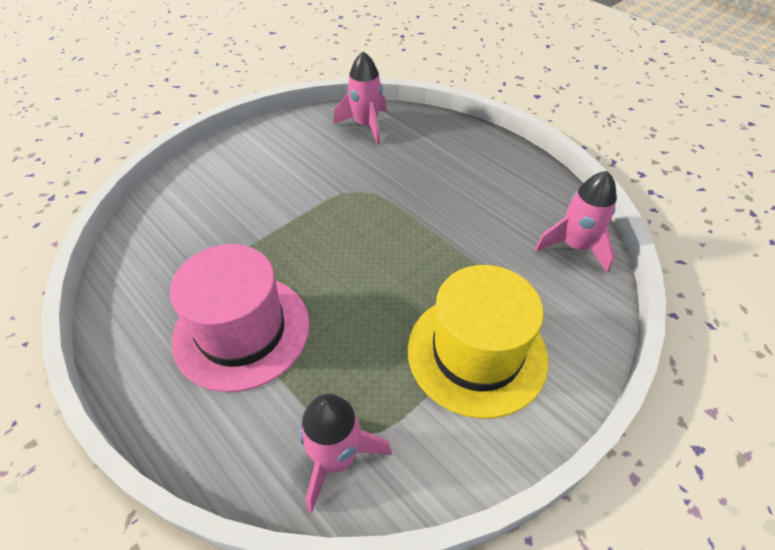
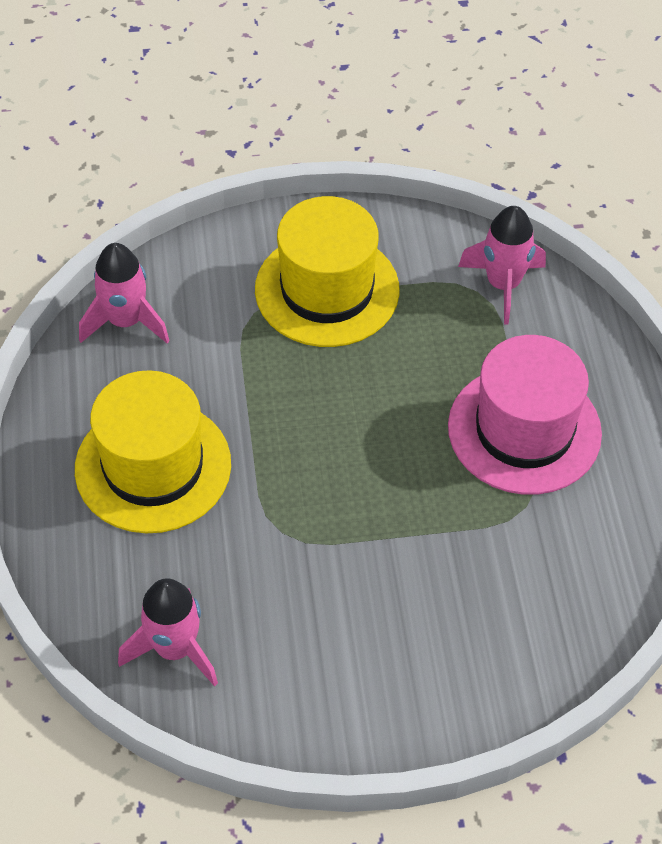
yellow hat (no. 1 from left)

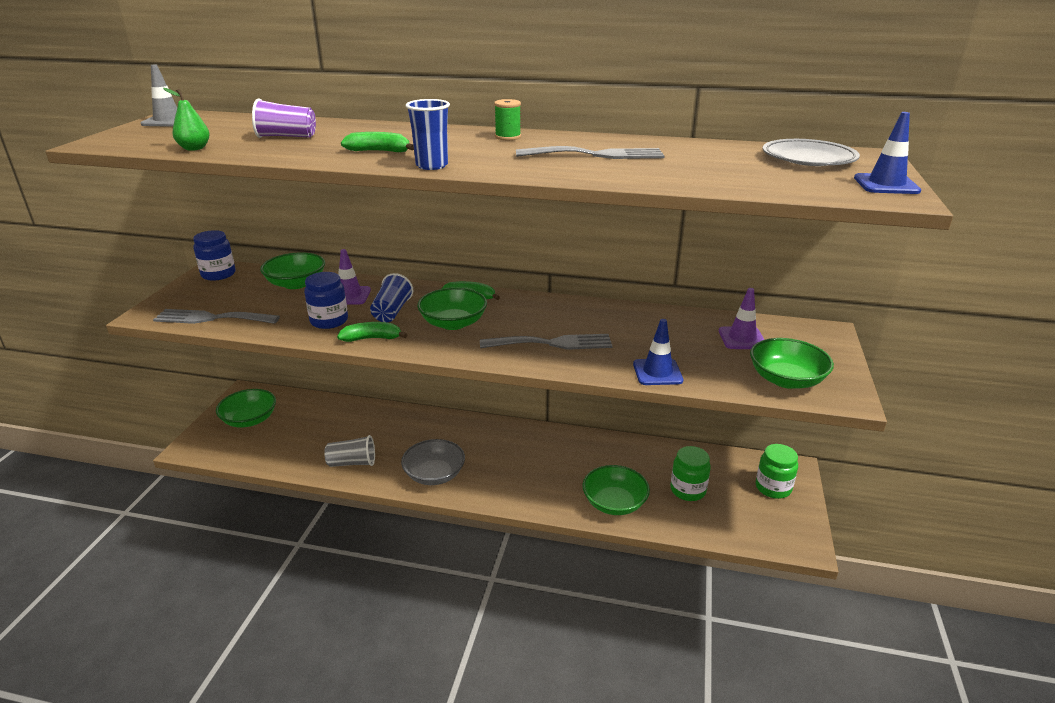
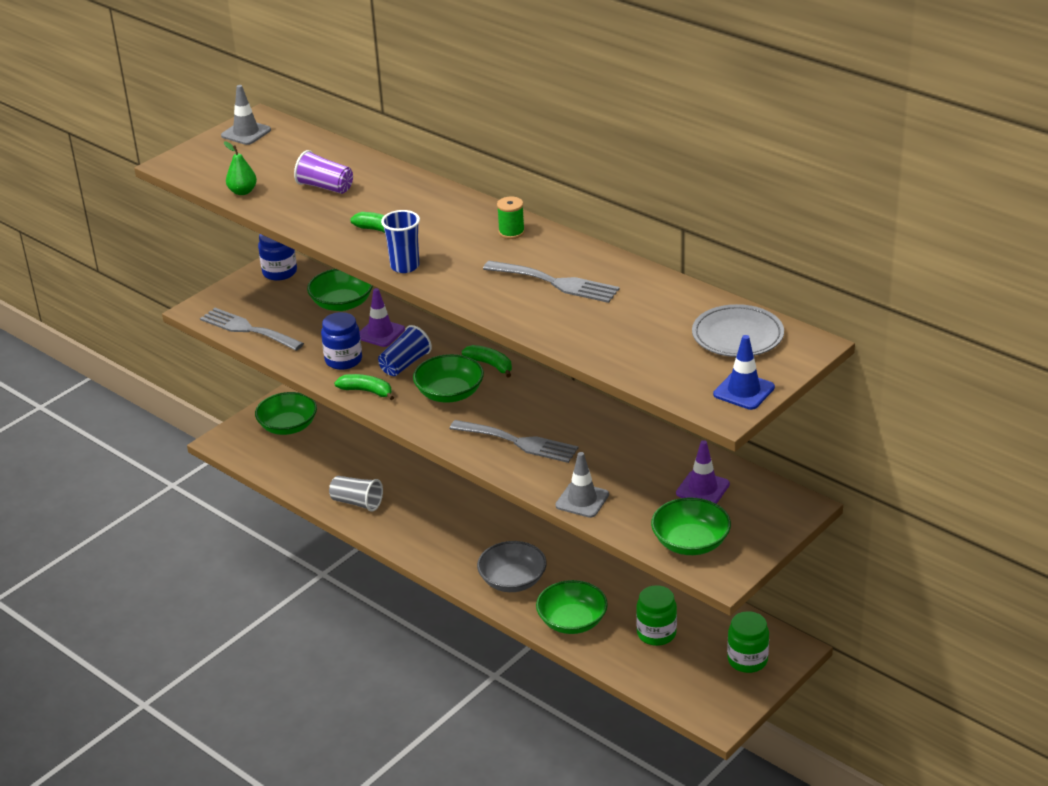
grey bowl
grey traffic cone (no. 2 from left)

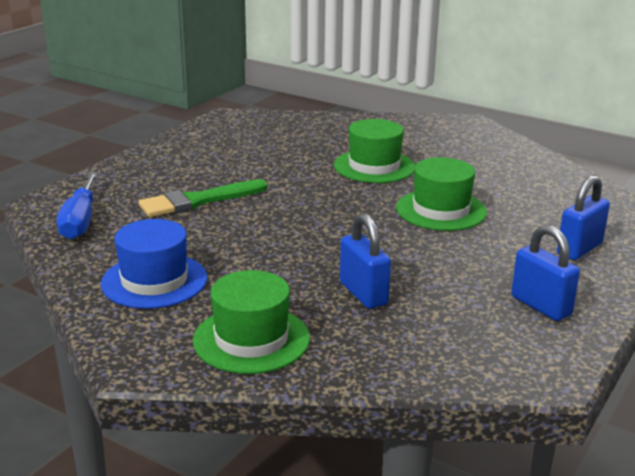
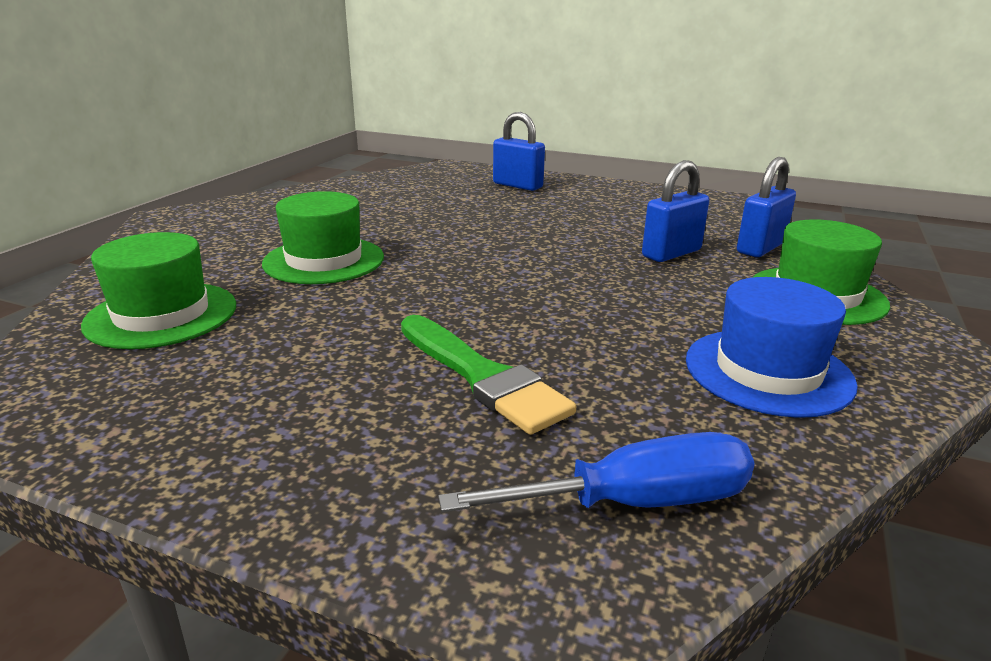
green hat (no. 1 from left)
blue padlock (no. 3 from left)

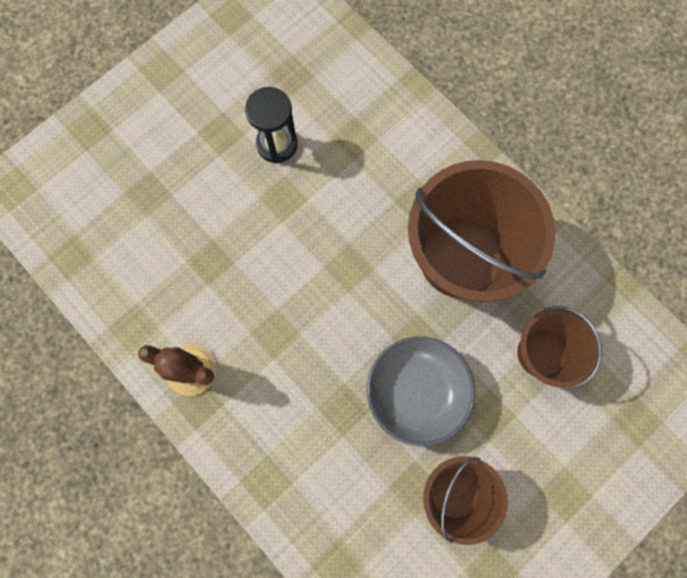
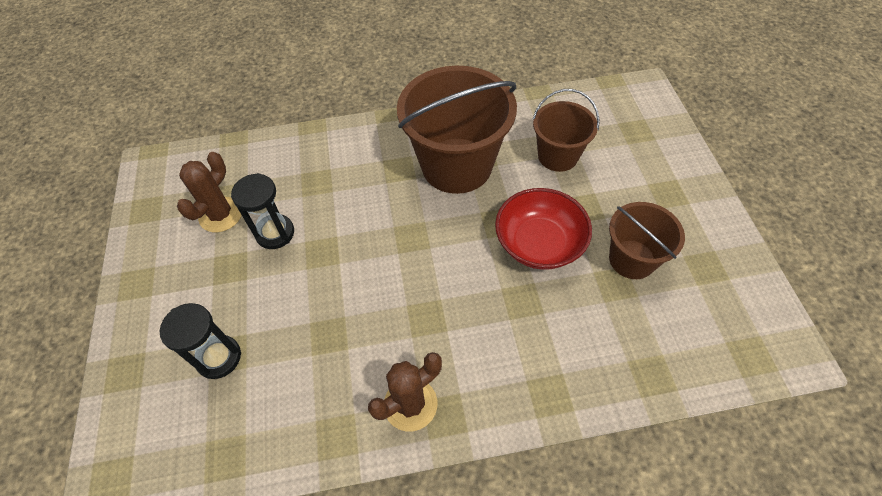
red bowl
black hourglass (no. 1 from left)
brown cactus (no. 1 from left)

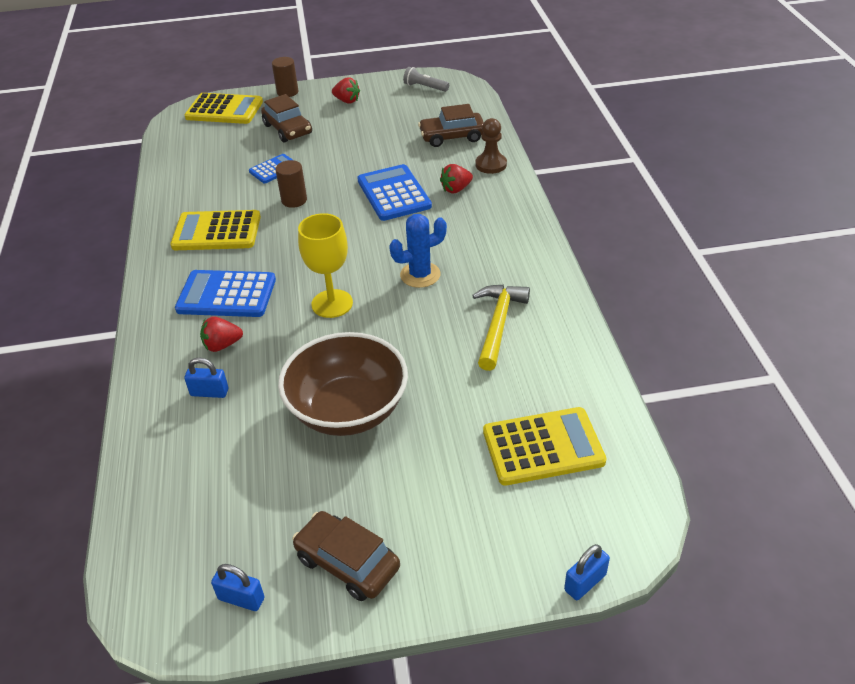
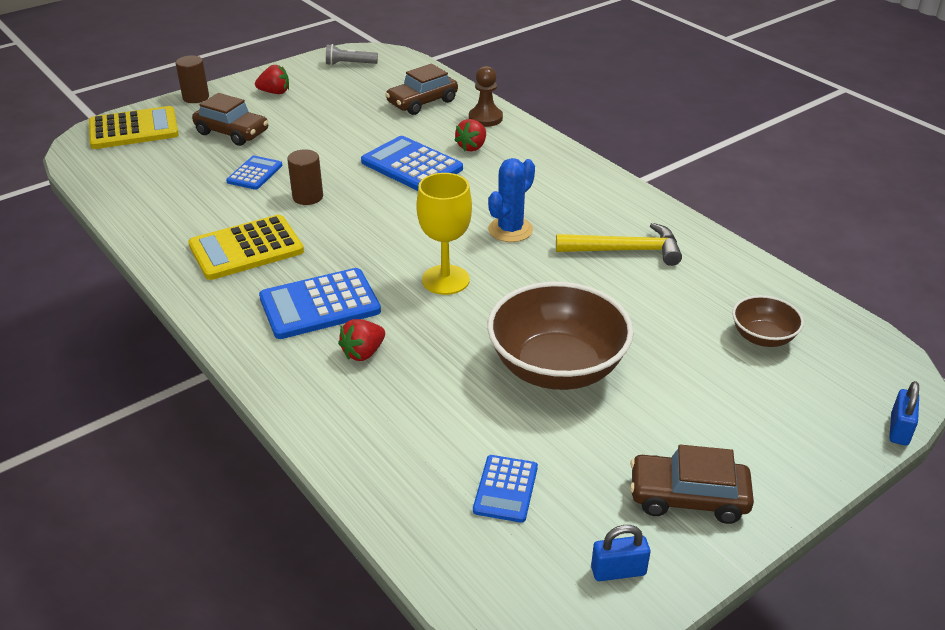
blue padlock (no. 1 from left in the first image)
yellow hammer
brown bowl (no. 2 from left)
blue calculator (no. 4 from left)

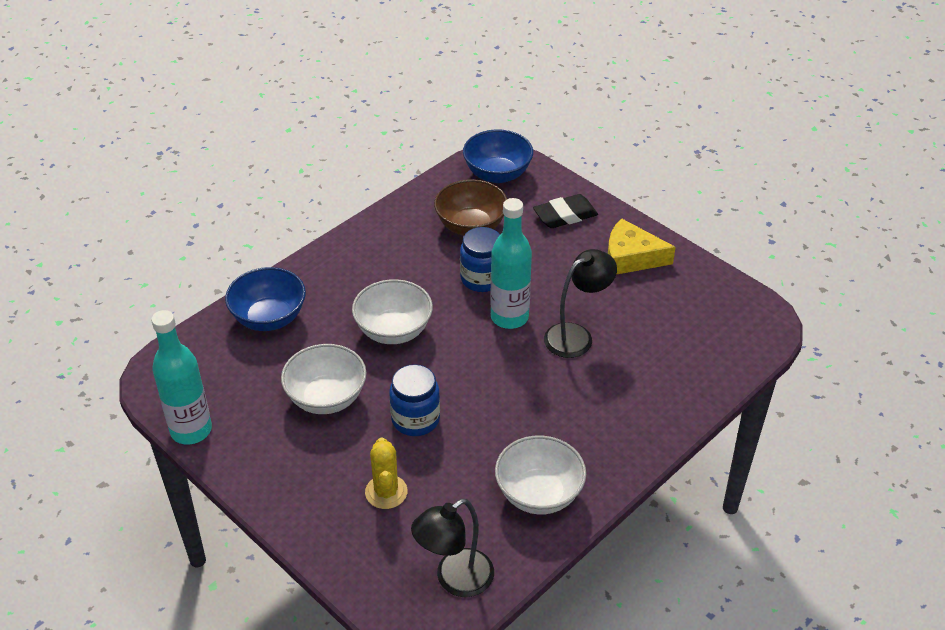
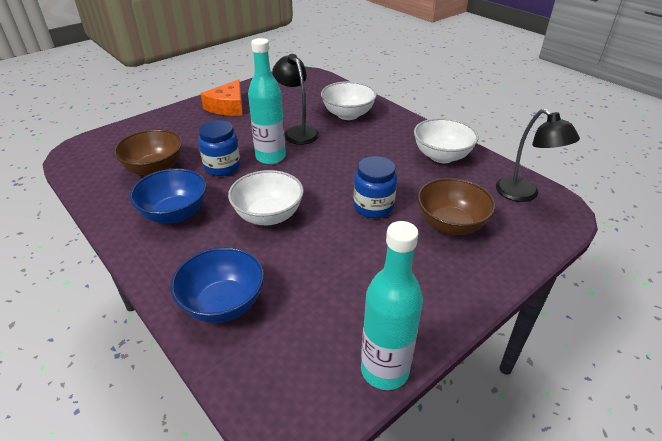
white bowl (no. 2 from left)
brown bowl (no. 2 from left)
blue bowl (no. 1 from left)
black eraser
orange cheese

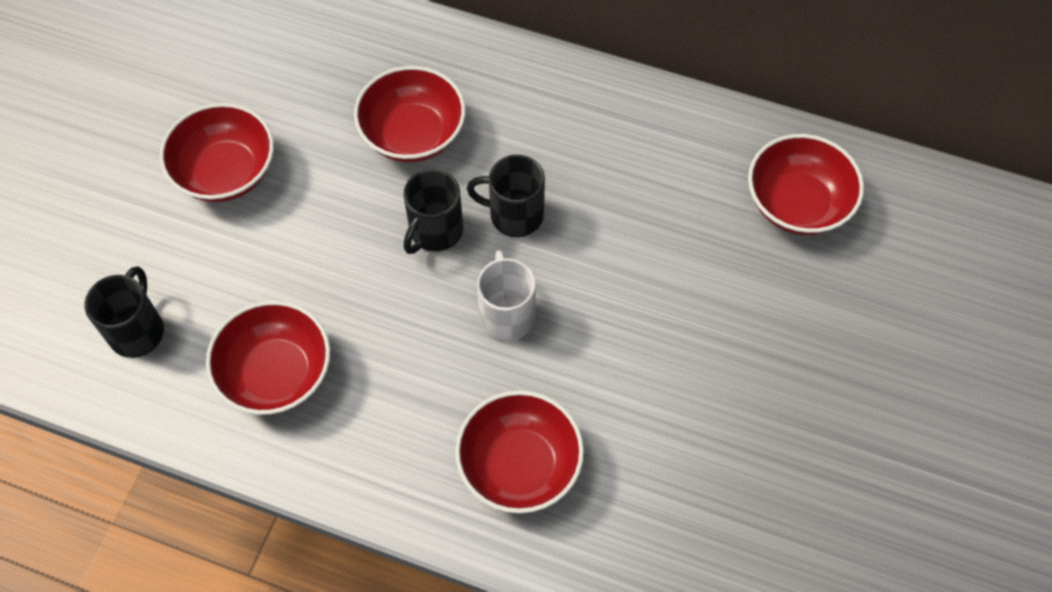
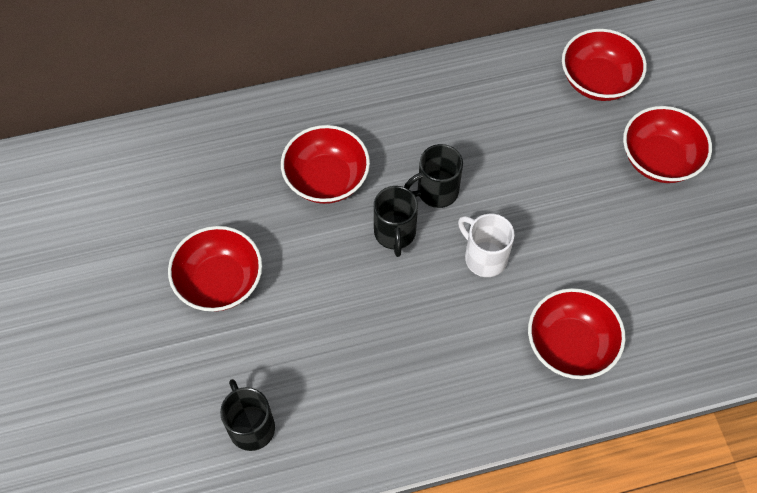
red bowl (no. 5 from left)

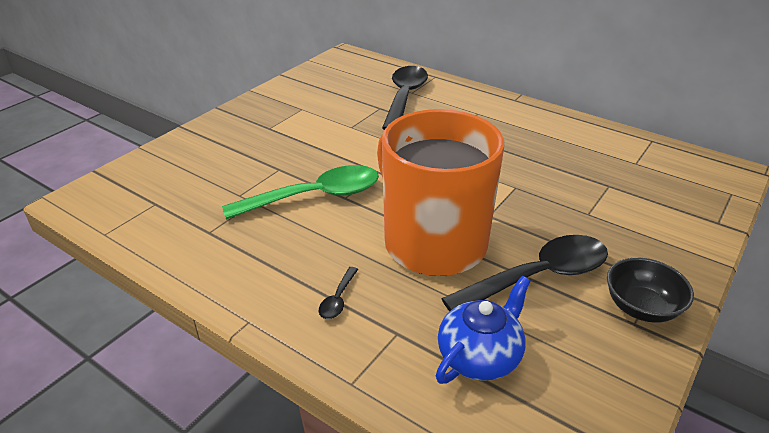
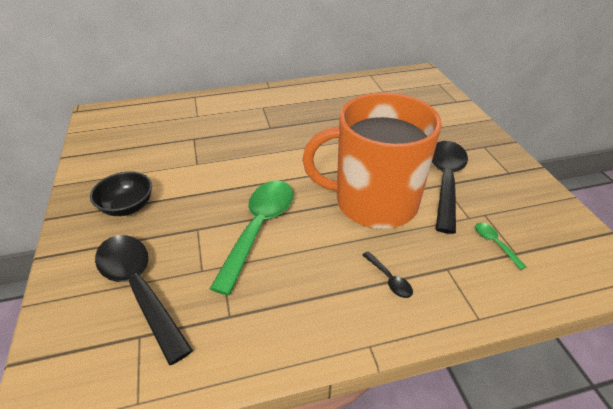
black spoon (no. 1 from left)
green spoon (no. 2 from left)
black bowl

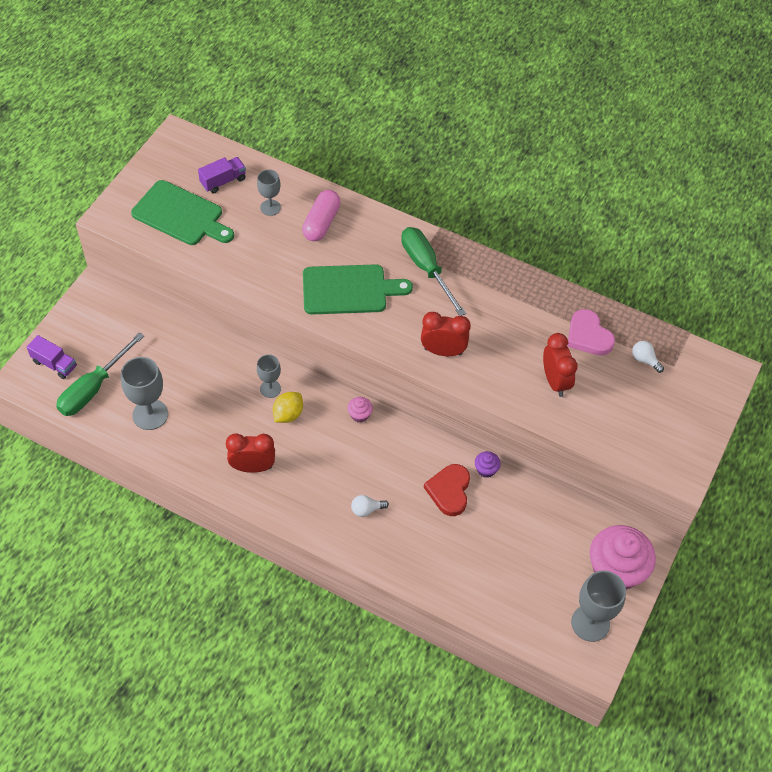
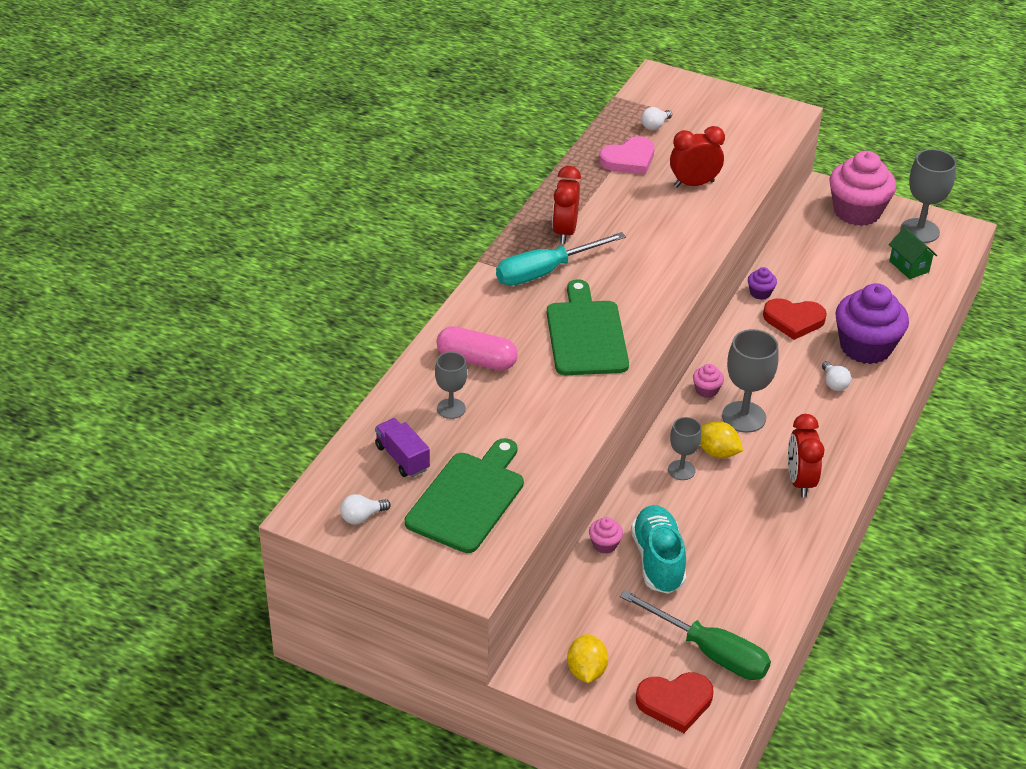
red heart (no. 1 from left)
grey goblet (no. 3 from left)
turquoise screwdriver
red clock (no. 1 from left)
white light bulb (no. 1 from left)
yellow lemon (no. 1 from left)
pink cupcake (no. 1 from left)
turquoise shoe
purple cupcake (no. 2 from left)
green house

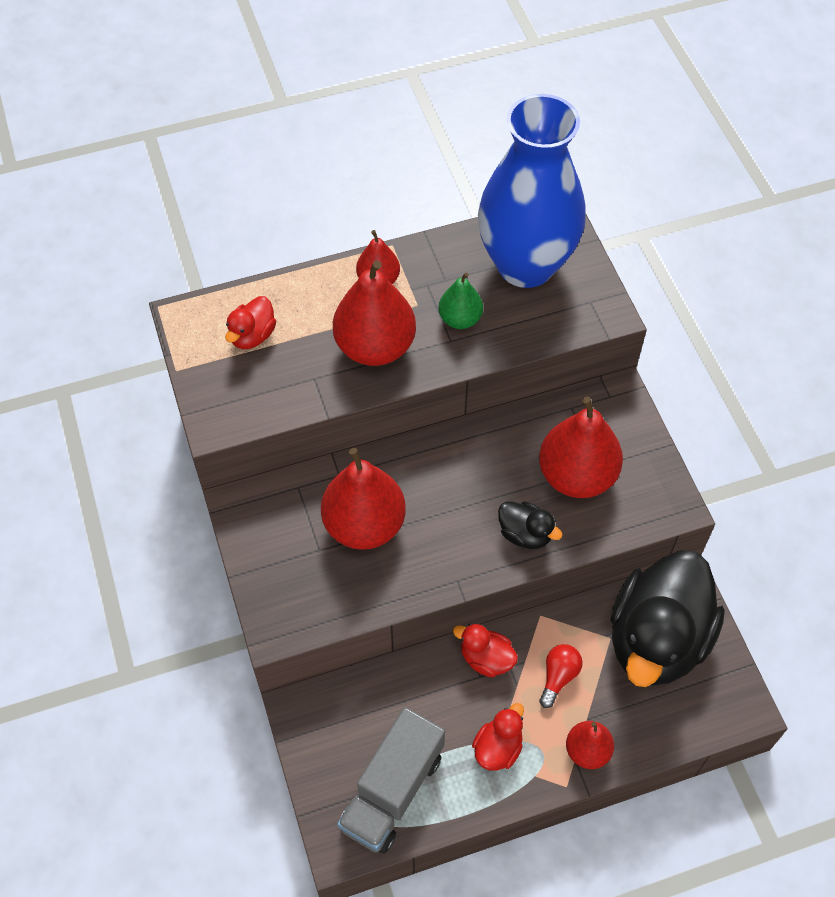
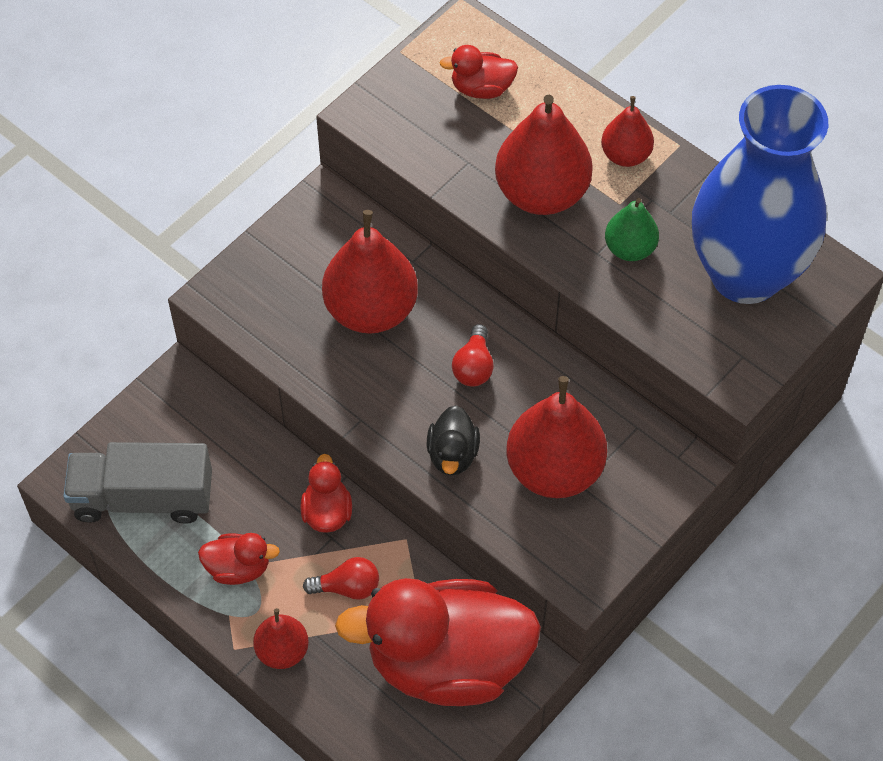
red duck (no. 3 from left)
red light bulb (no. 2 from left)

